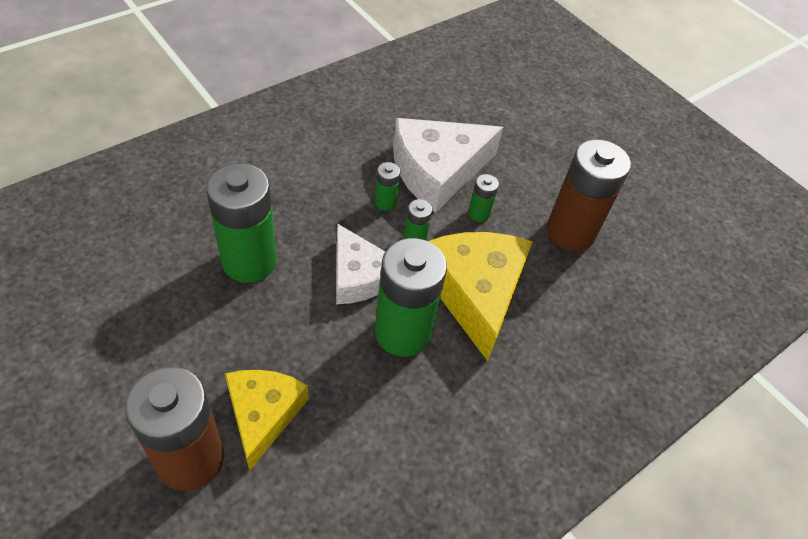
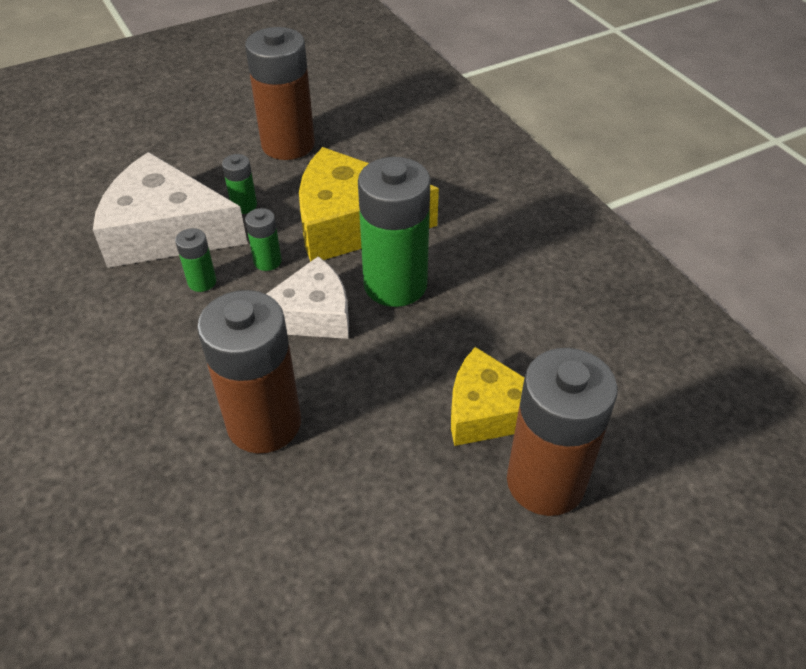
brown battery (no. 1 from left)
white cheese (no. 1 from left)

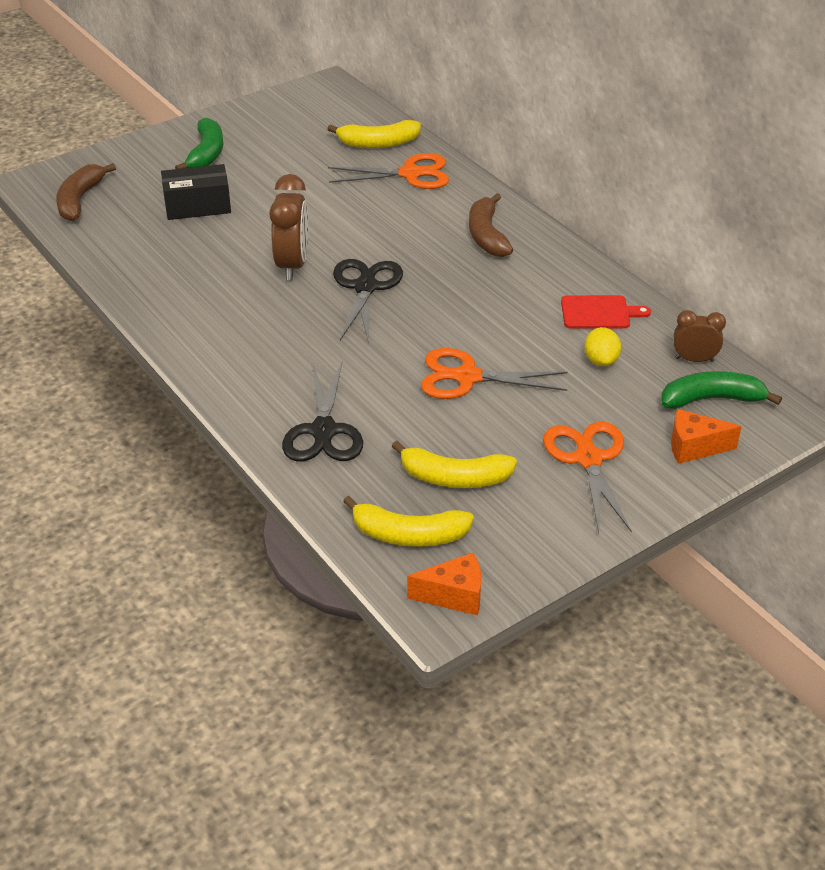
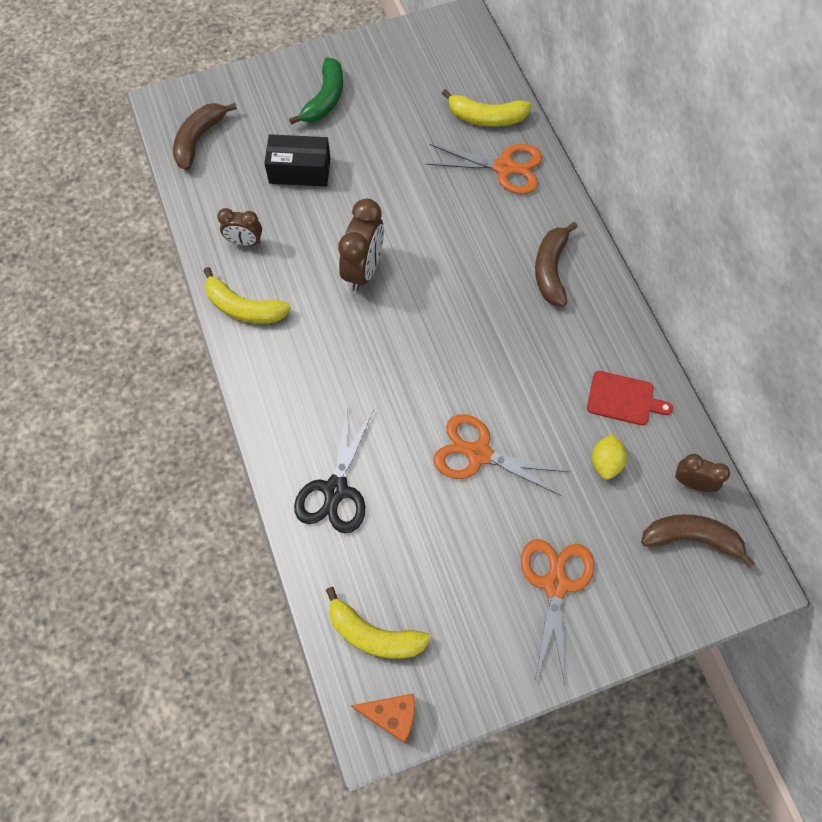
black scissors (no. 2 from left in the first image)
yellow banana (no. 1 from left)
brown banana (no. 3 from left)
orange cheese (no. 2 from left in the first image)
brown clock (no. 1 from left)

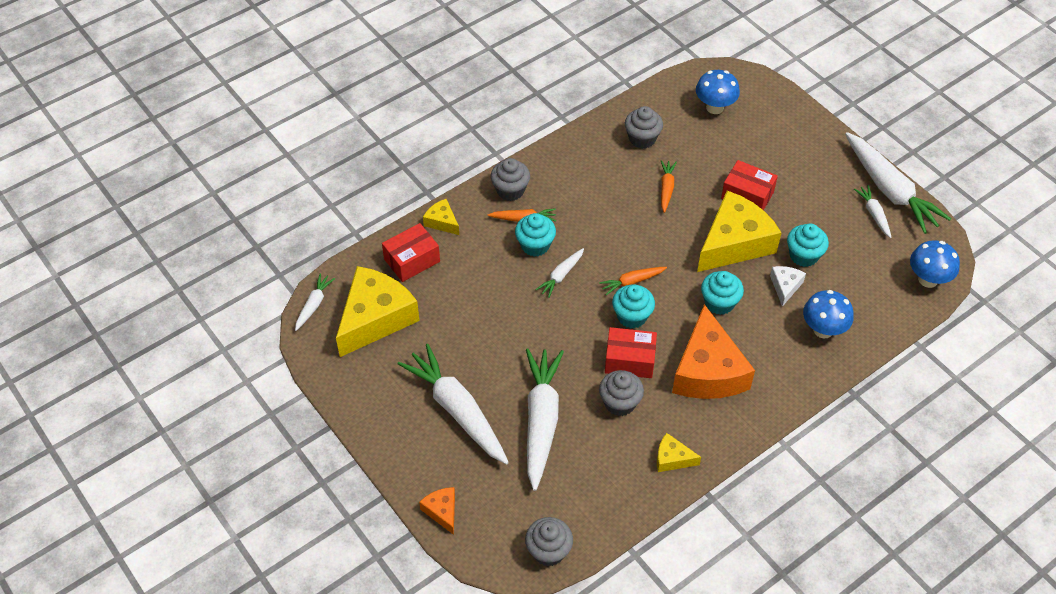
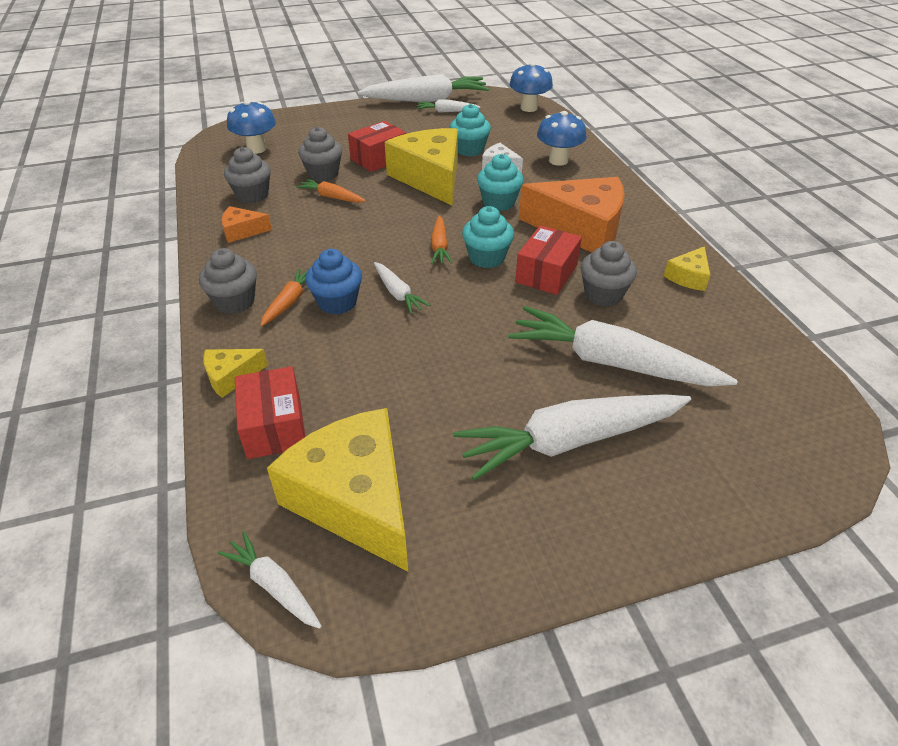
orange cheese (no. 1 from left)
blue cupcake
grey cupcake (no. 3 from left)

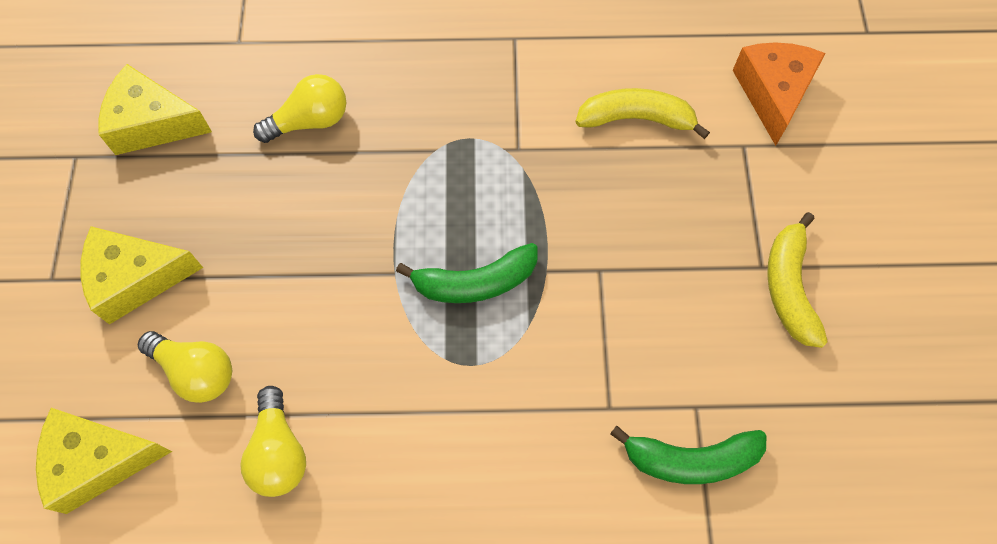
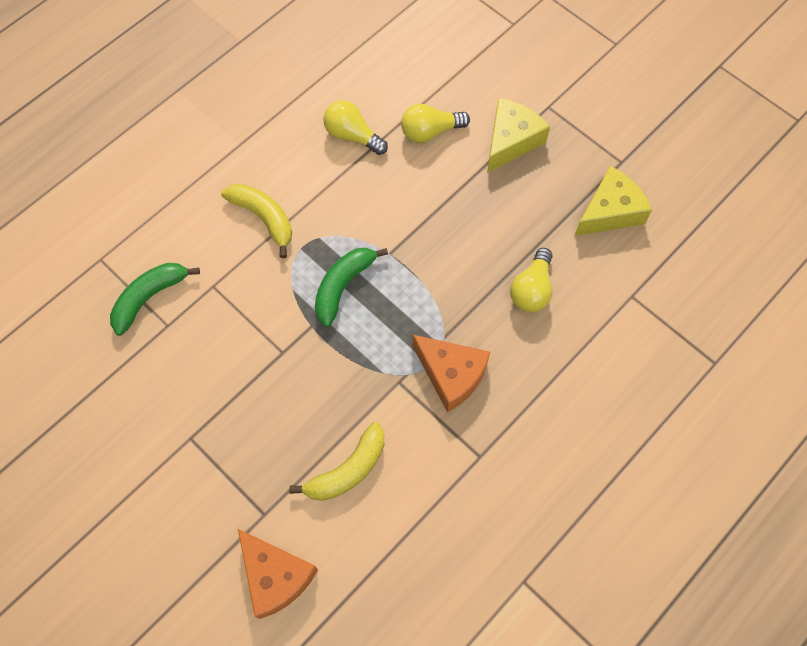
yellow cheese (no. 1 from left in the first image)
yellow banana (no. 1 from left)
orange cheese (no. 2 from left)

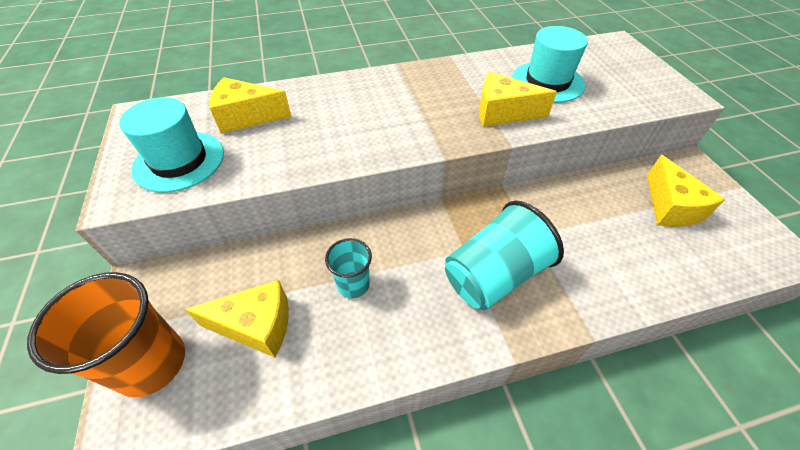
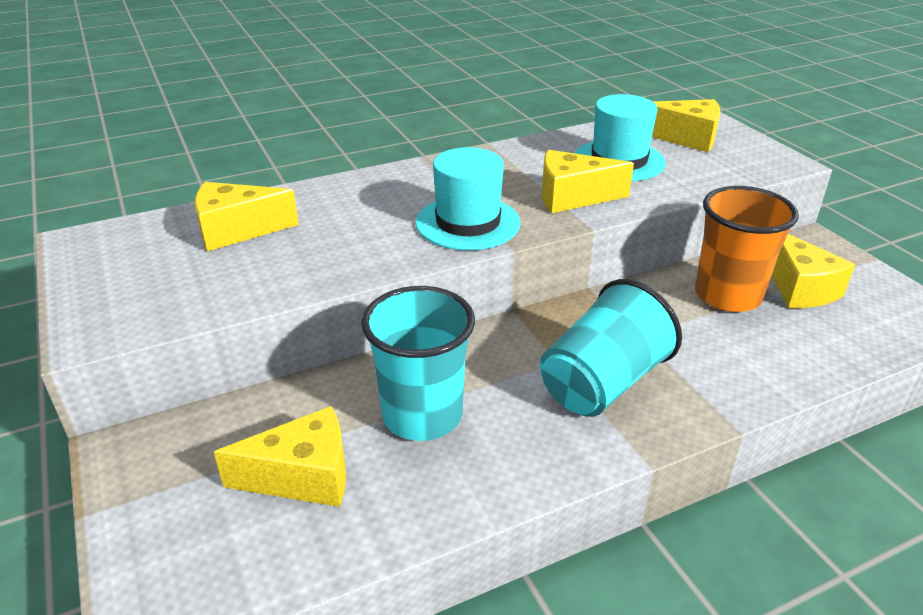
orange cup
turquoise hat (no. 1 from left)
turquoise cup (no. 1 from left)
yellow cheese (no. 4 from left)

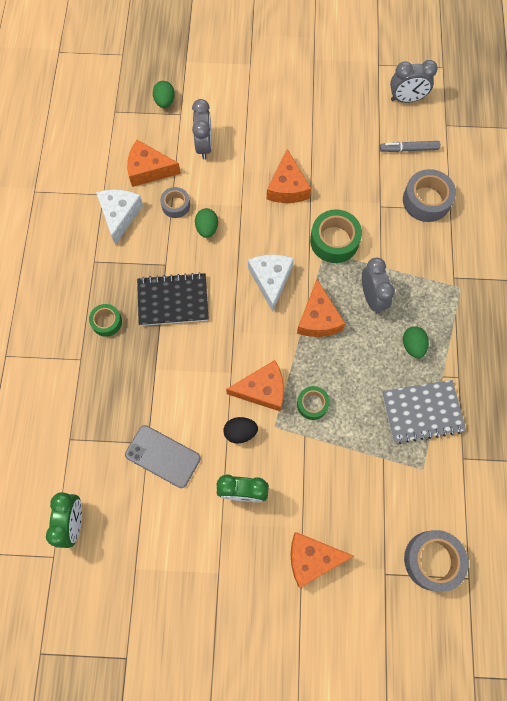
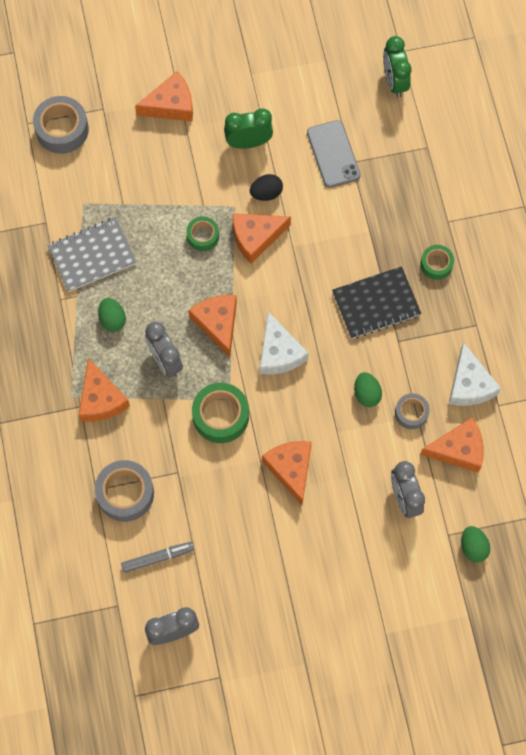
grey phone
orange cheese (no. 1 from left)

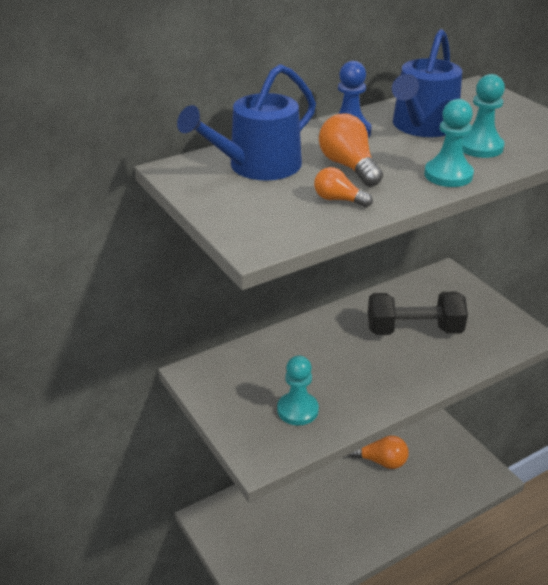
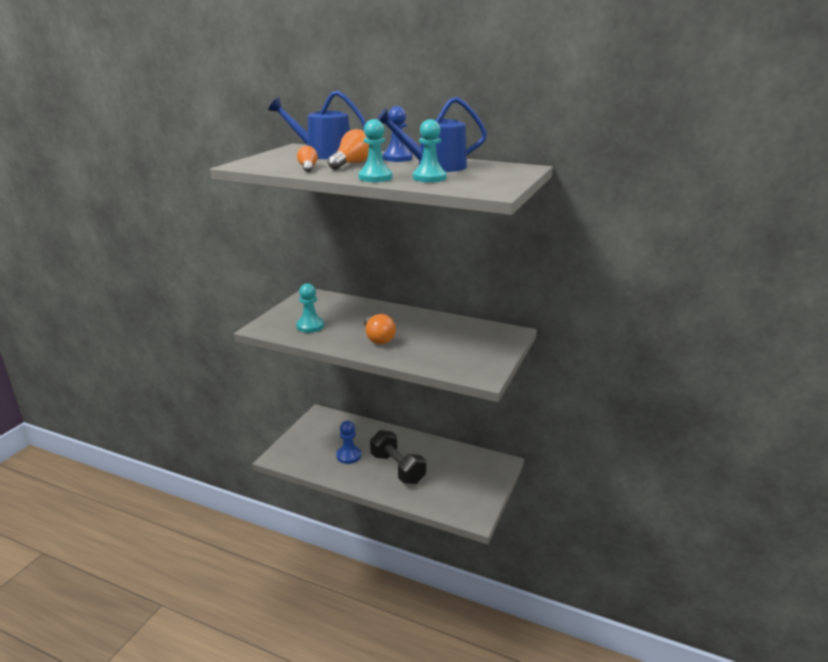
orange light bulb (no. 3 from left)
black dumbbell
blue pawn (no. 1 from left)

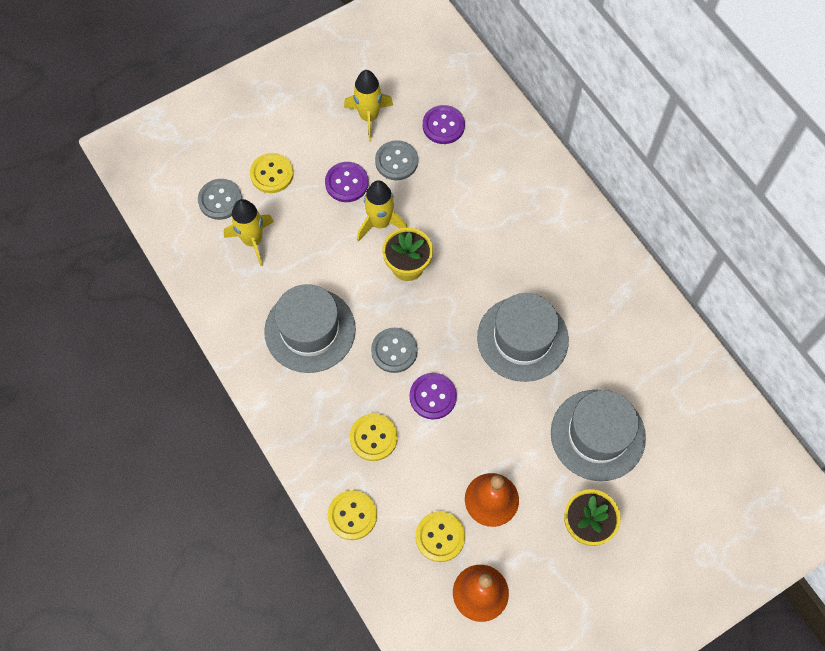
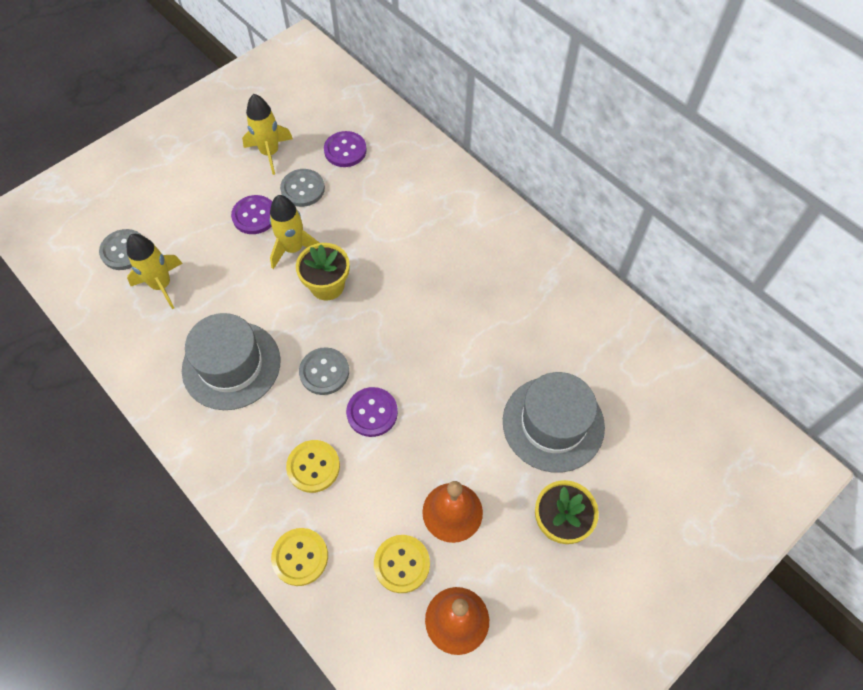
yellow button (no. 1 from left in the first image)
grey hat (no. 2 from left in the first image)

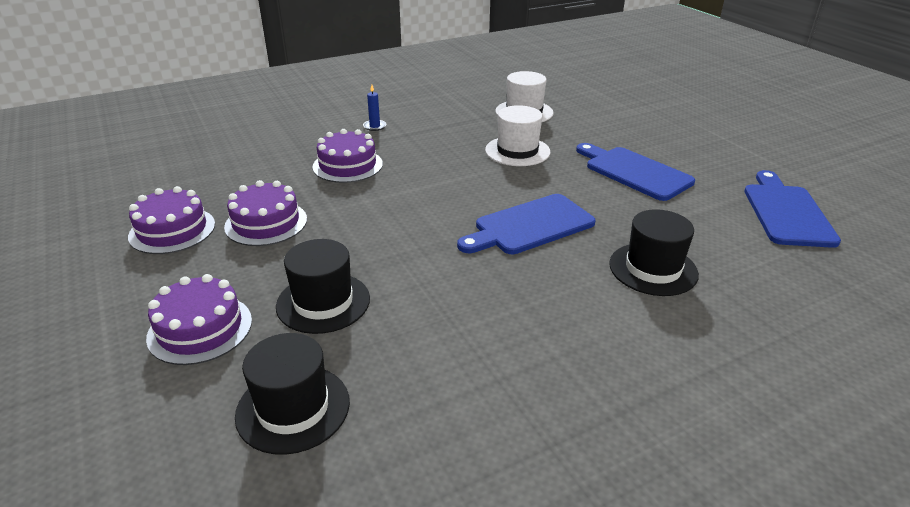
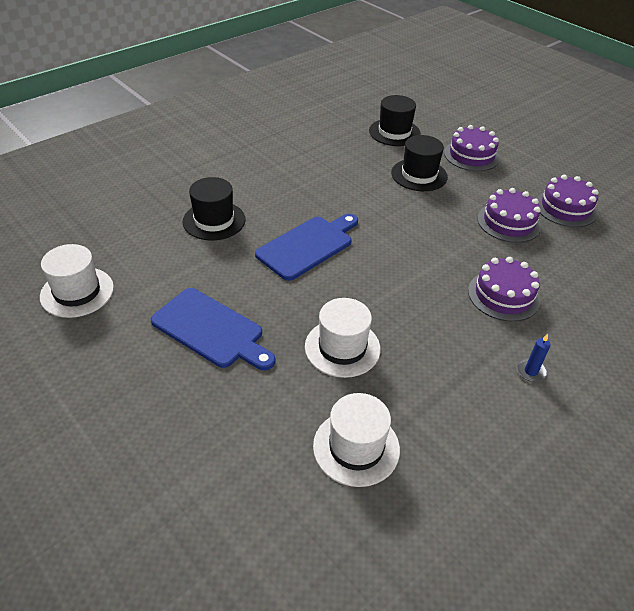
white hat (no. 1 from left)

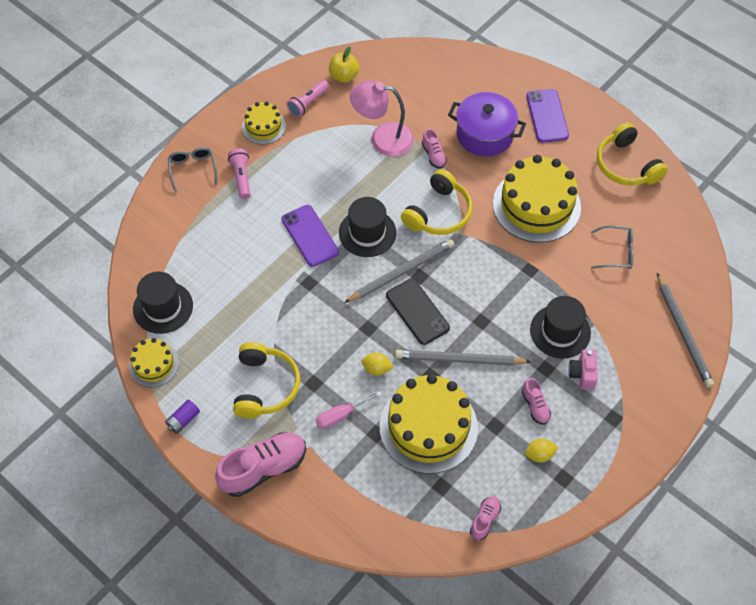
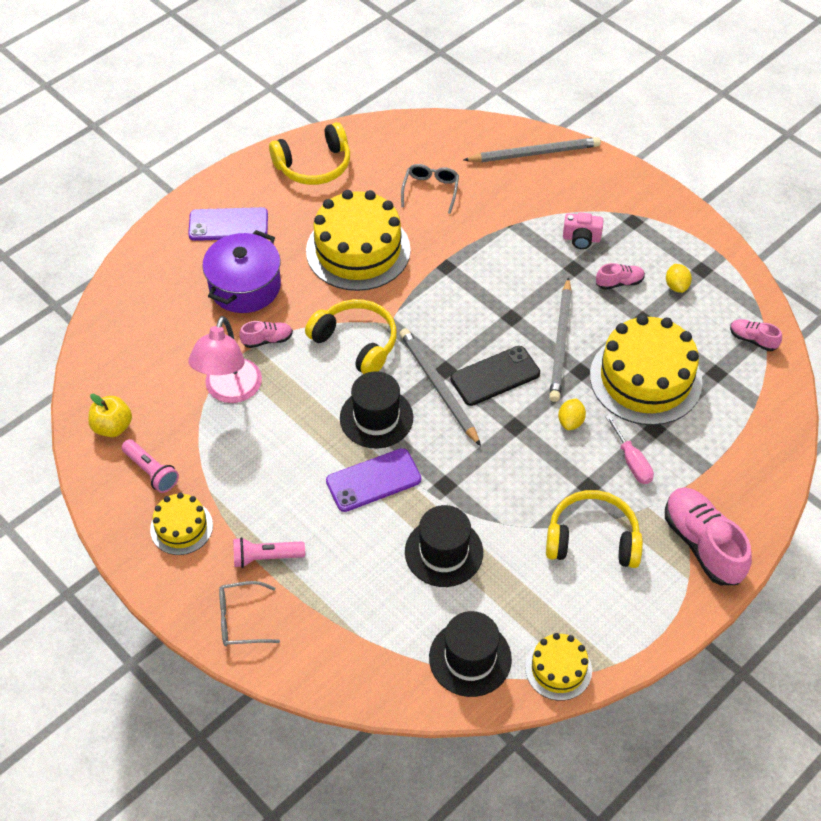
purple battery
black hat (no. 2 from left)

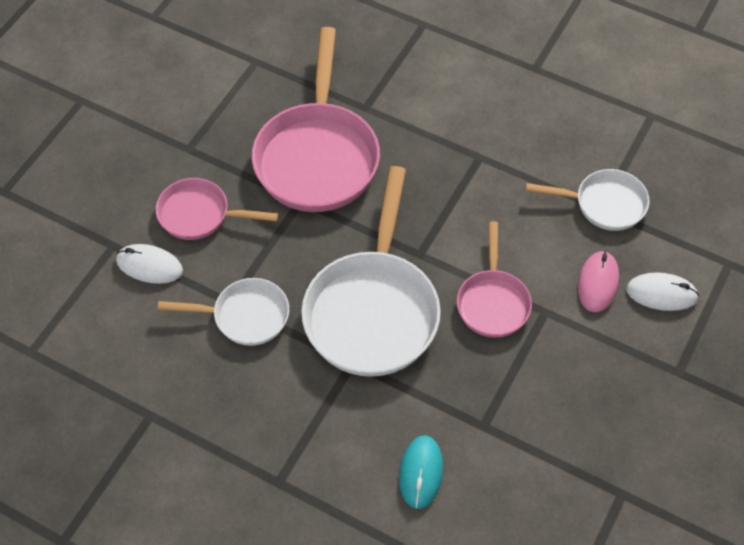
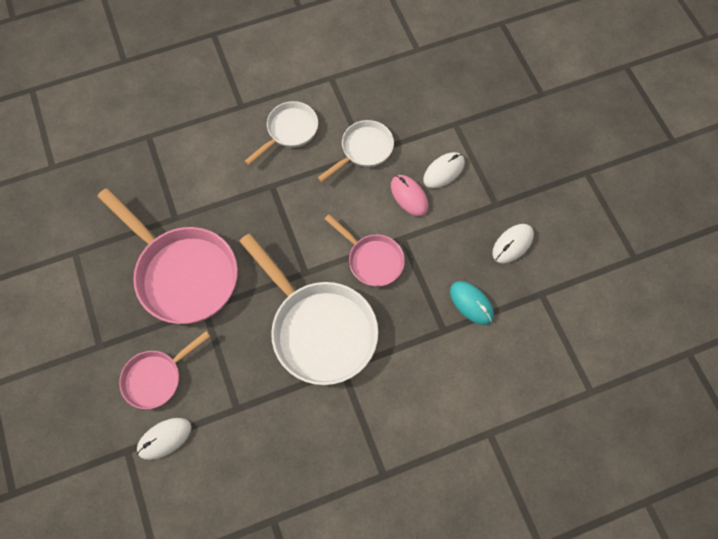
white pan (no. 1 from left)
turquoise mouse
white mouse (no. 3 from left)

